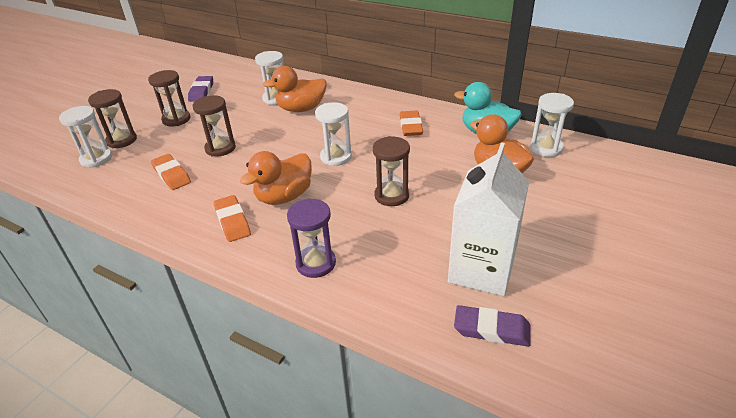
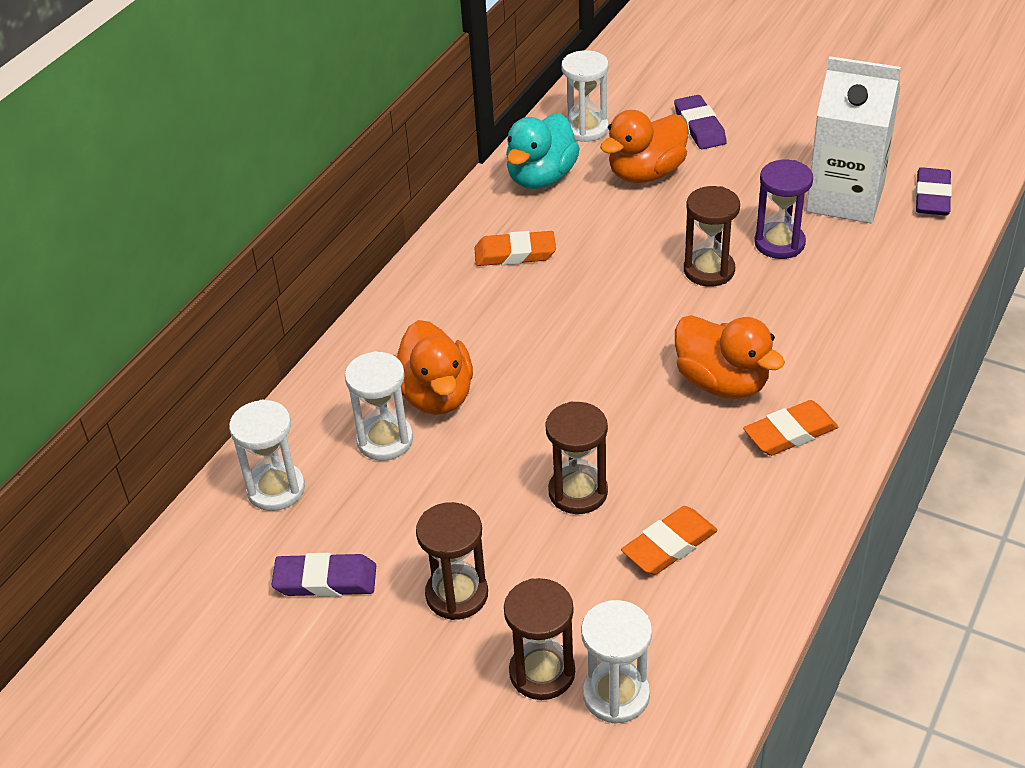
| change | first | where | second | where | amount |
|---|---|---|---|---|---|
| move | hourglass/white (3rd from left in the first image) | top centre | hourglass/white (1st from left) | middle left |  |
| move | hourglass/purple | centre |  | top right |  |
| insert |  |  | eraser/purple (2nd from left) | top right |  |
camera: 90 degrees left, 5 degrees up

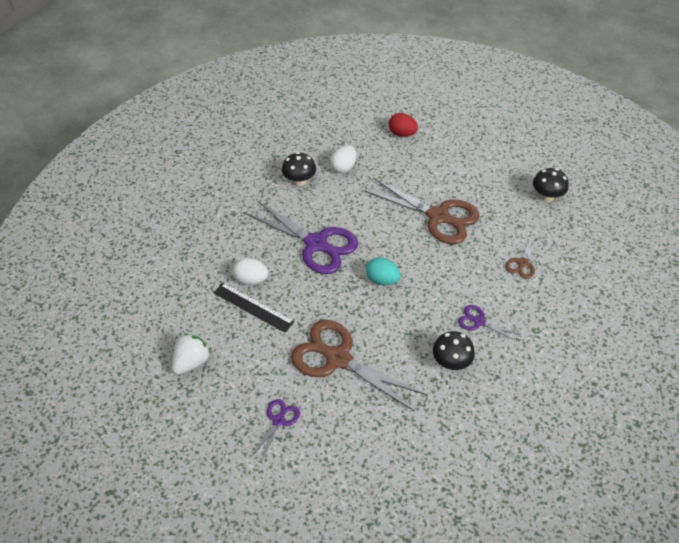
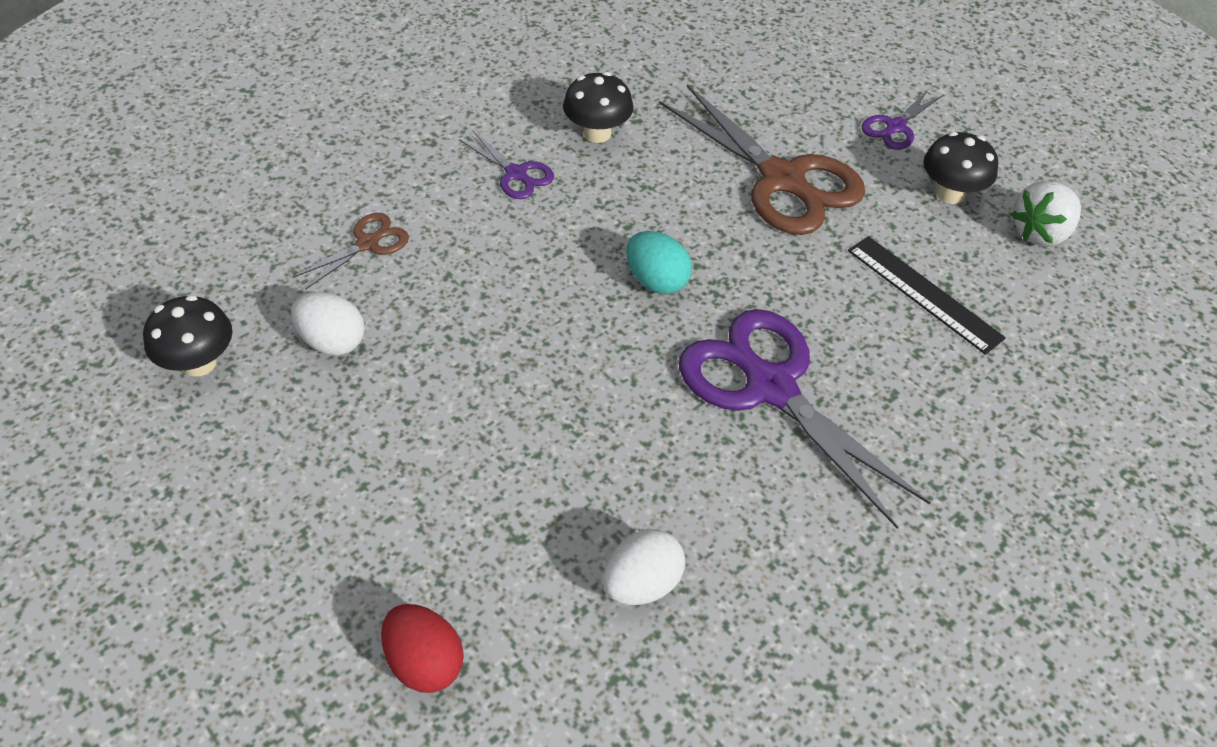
| change | first | where | second | where | amount |
|---|---|---|---|---|---|
| move | mushroom/black (1st from left in the first image) | top centre | mushroom/black (3rd from left) | top right |  |
| delete | scissors/brown (2nd from left) | centre |  |  |  |
| move | egg/white (1st from left) | centre |  | middle left |  |
camera: 165 degrees left, 0 degrees up

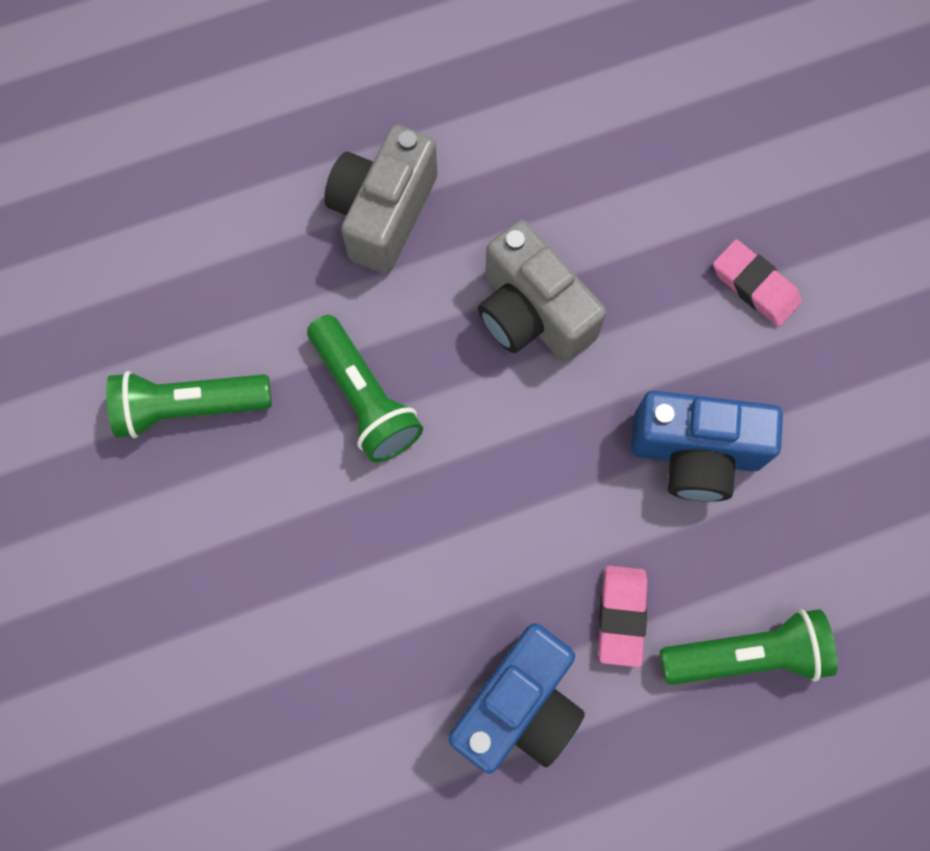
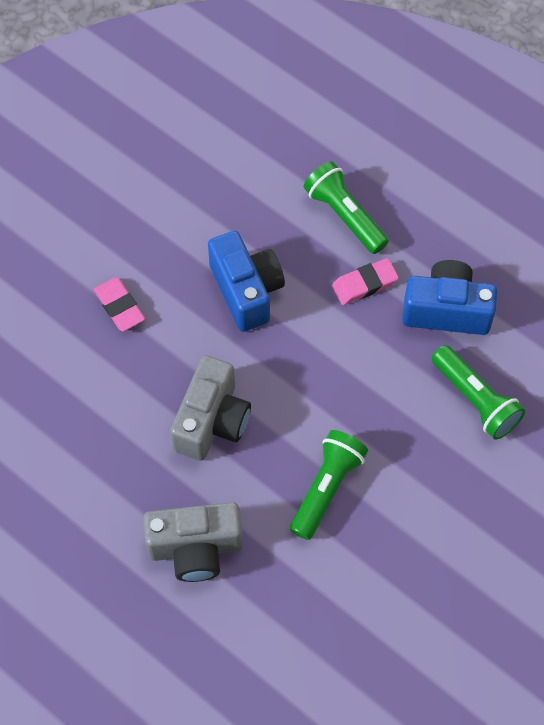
| change | first | where | second | where | amount |
|---|---|---|---|---|---|
| rotate | eraser/pink (2nd from left in the first image) | top right | eraser/pink (1st from left) | middle left | 45 degrees counterclockwise |
| move | flashlight/green (1st from left in the first image) | middle left | flashlight/green (3rd from left) | middle right |  |
camera: 120 degrees left, 10 degrees down

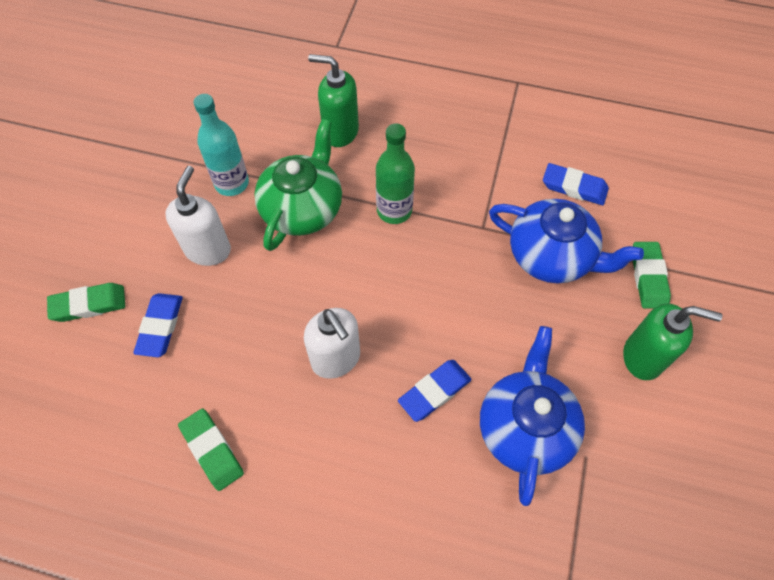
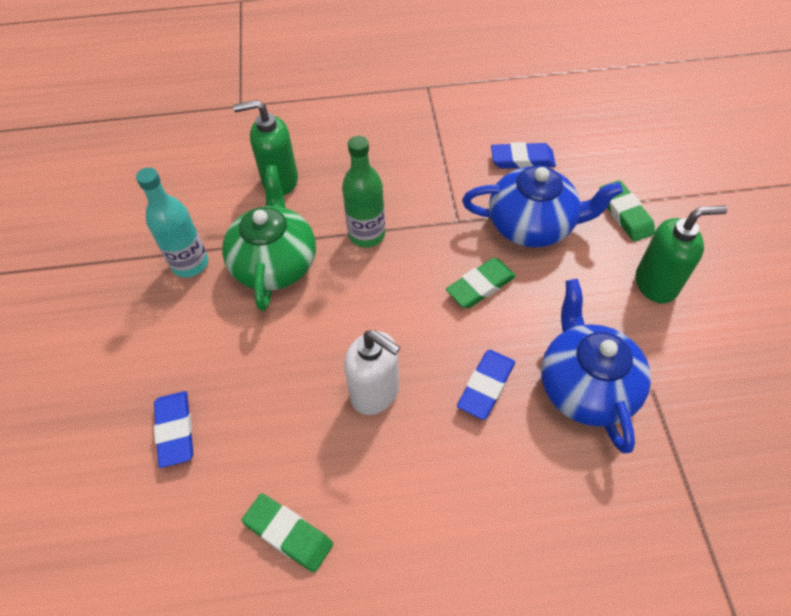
| change | first | where | second | where | amount |
|---|---|---|---|---|---|
| delete | soap dispenser/white (1st from left) | middle left |  |  |  |
| move | eraser/green (1st from left in the first image) | middle left | eraser/green (2nd from left) | centre |  |
camera: 20 degrees left, 5 degrees down

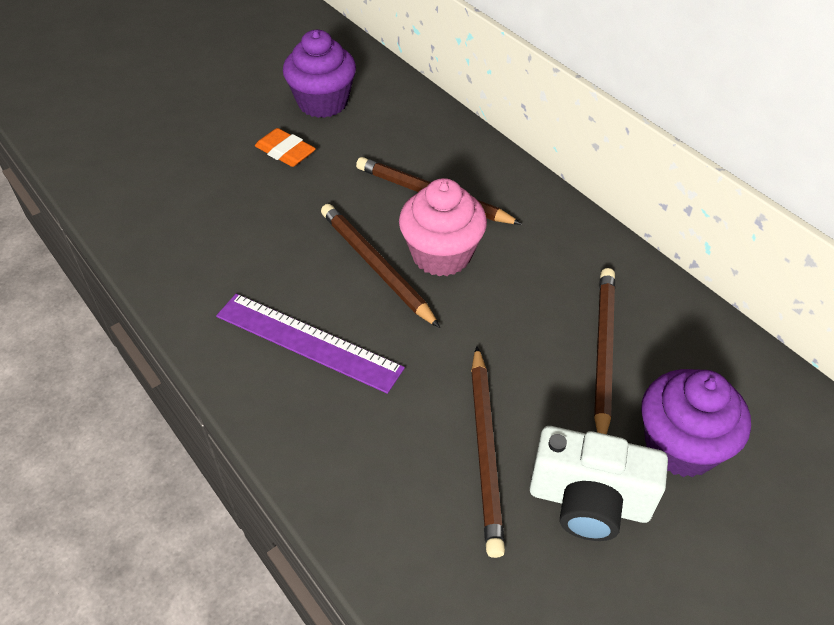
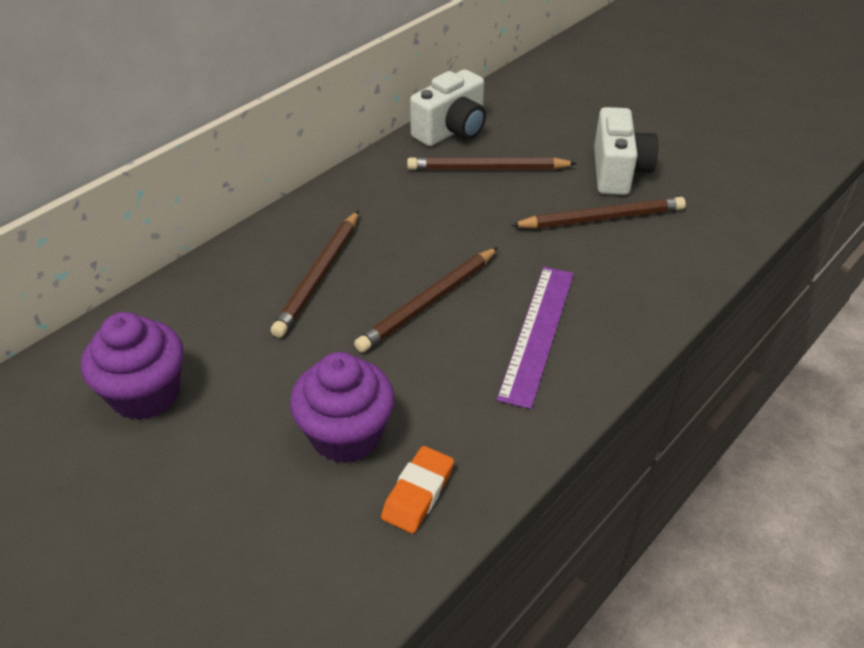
| change | first | where | second | where | amount |
|---|---|---|---|---|---|
| move | eraser/orange | top centre |  | bottom centre |  |
| delete | cupcake/pink | centre |  |  |  |
| move | cupcake/purple (2nd from left) | bottom right |  | centre |  |
| insert |  |  | camera/white (1st from left) | top centre |  |
camera: 100 degrees left, 5 degrees down

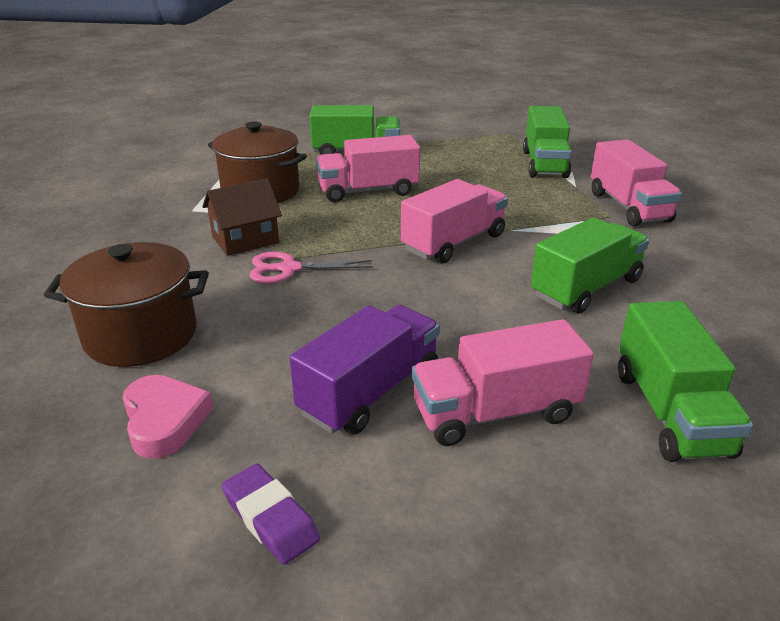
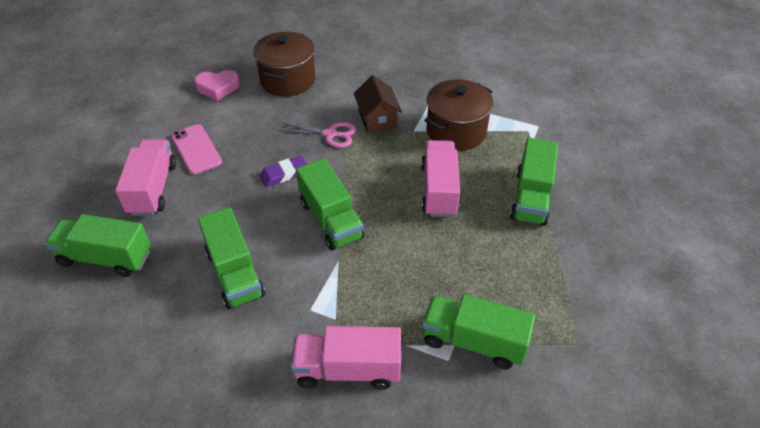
| change | first | where | second | where | amount |
|---|---|---|---|---|---|
| recolor | truck/pink (2nd from left) | centre | truck/green (3rd from left) | centre |  |
| rotate | scissors/pink | centre |  | top centre | 90 degrees clockwise |
| replace | truck/purple | centre | phone/pink | middle left |  |
| move | eraser/purple | bottom centre |  | centre |  |
camera: 105 degrees right, 15 degrees up

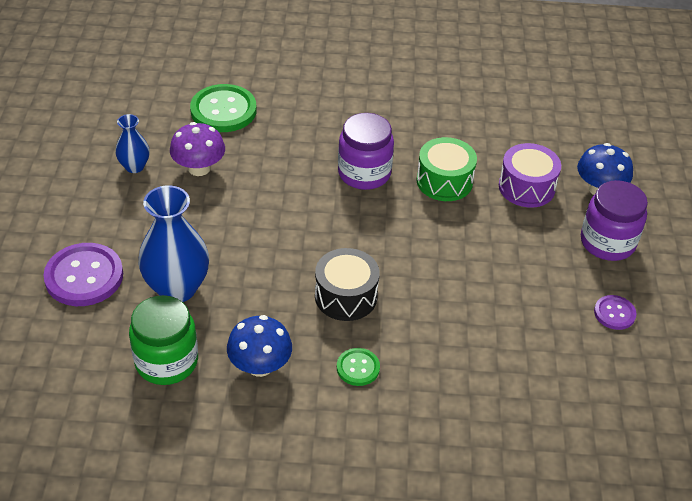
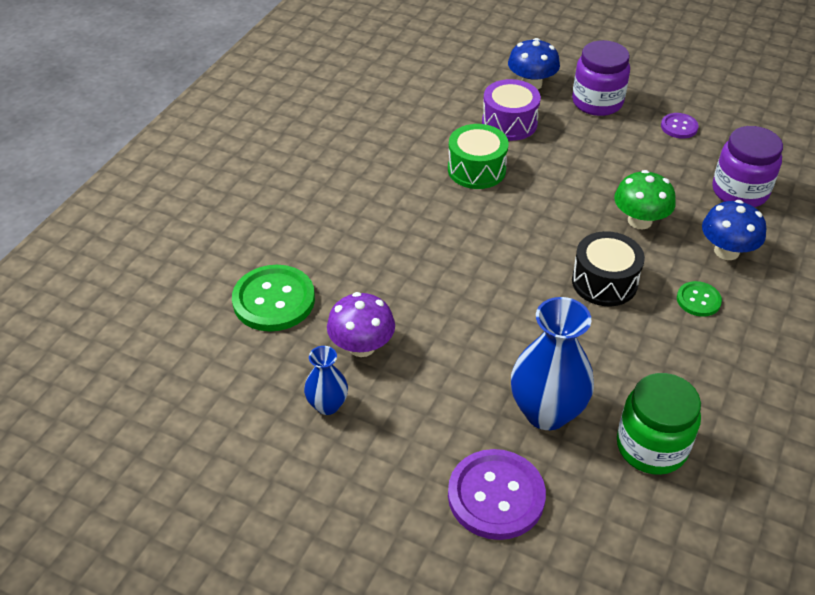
| change | first | where | second | where | amount |
|---|---|---|---|---|---|
| move | jar/purple (1st from left in the first image) | top centre | jar/purple (2nd from left) | top right |  |
| move | mushroom/blue (1st from left in the first image) | bottom centre | mushroom/blue (2nd from left) | middle right |  |
| insert |  |  | mushroom/green | middle right |  |
camera: 65 degrees left, 0 degrees up

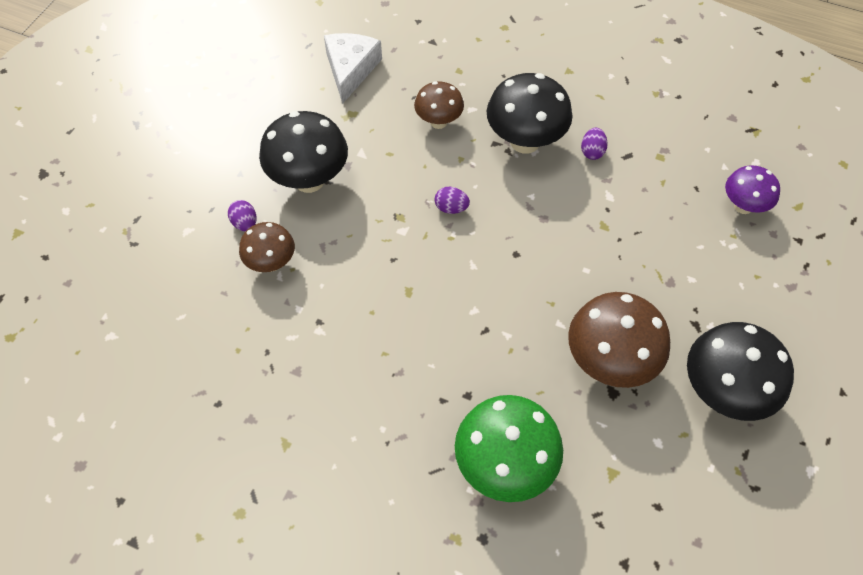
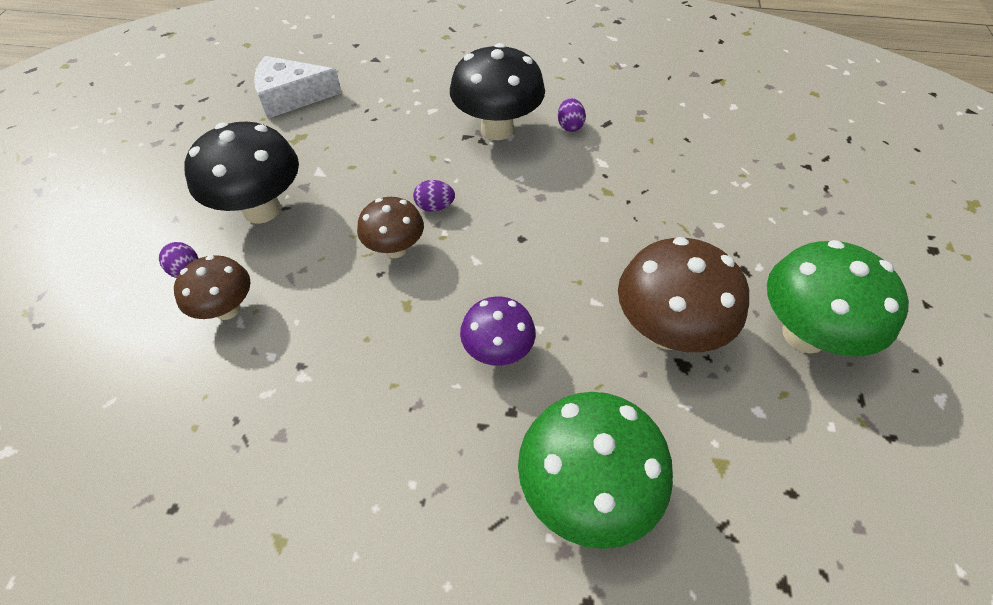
| change | first | where | second | where | amount |
|---|---|---|---|---|---|
| rotate | cheese/white | top centre |  | top left | 90 degrees counterclockwise |
| move | mushroom/brown (2nd from left) | top centre |  | centre |  |
| move | mushroom/purple | top right |  | centre |  |
| recolor | mushroom/black (3rd from left) | middle right | mushroom/green (2nd from left) | middle right |  |
camera: 15 degrees left, 5 degrees down

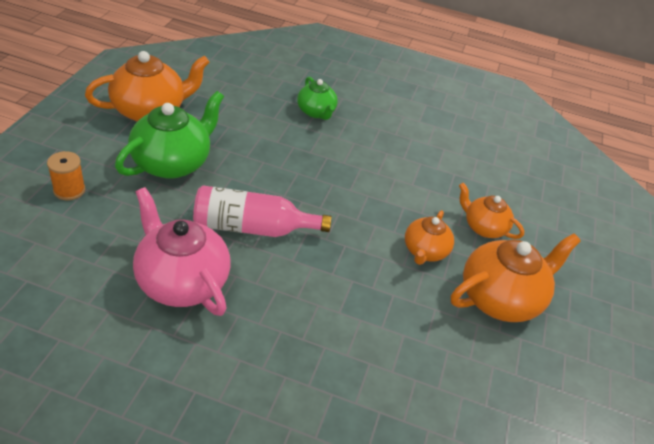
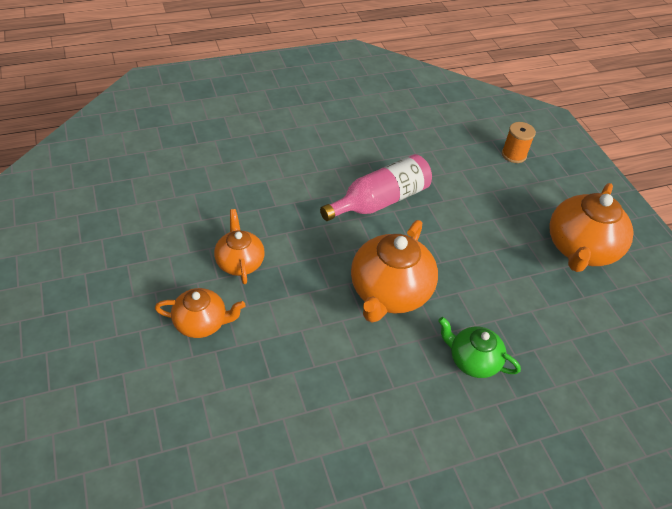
| change | first | where | second | where | amount |
|---|---|---|---|---|---|
| delete | teapot/green (1st from left) | top left |  |  |  |
| delete | teapot/pink | middle left |  |  |  |
| move | teapot/orange (4th from left in the first image) | middle right | teapot/orange (3rd from left) | centre |  |
camera: 145 degrees right, 5 degrees up

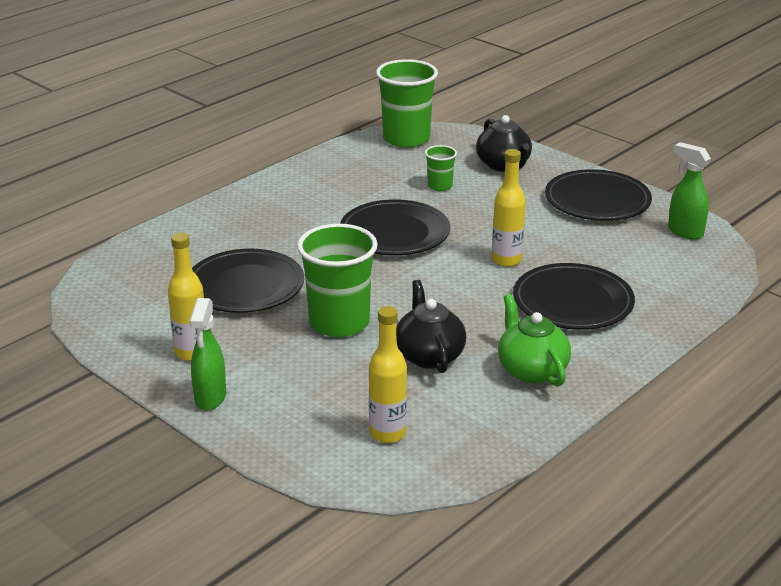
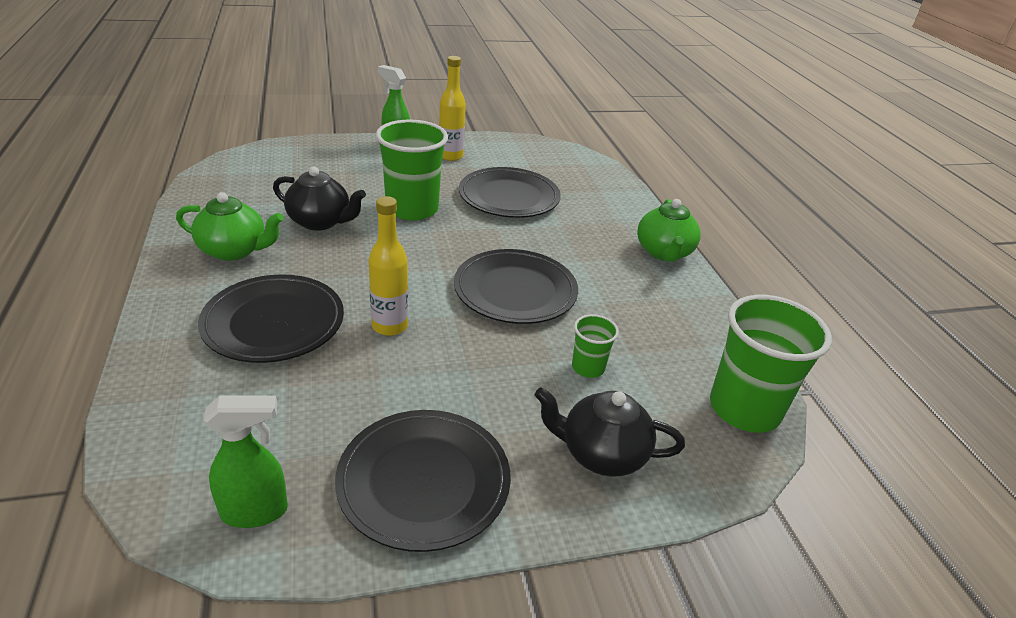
| change | first | where | second | where | amount |
|---|---|---|---|---|---|
| delete | bottle/yellow (2nd from left) | centre |  |  |  |
| insert |  |  | teapot/green (2nd from left) | centre |  |
camera: 120 degrees right, 5 degrees up

